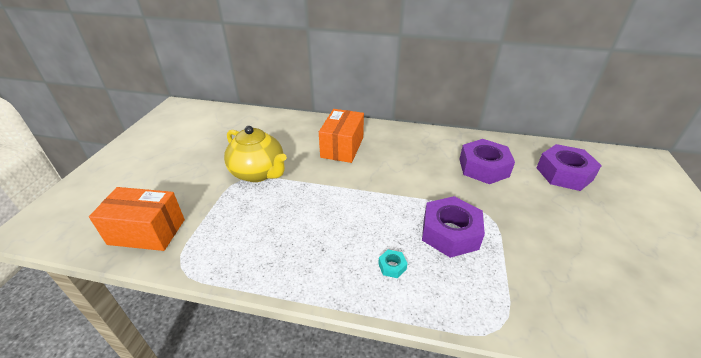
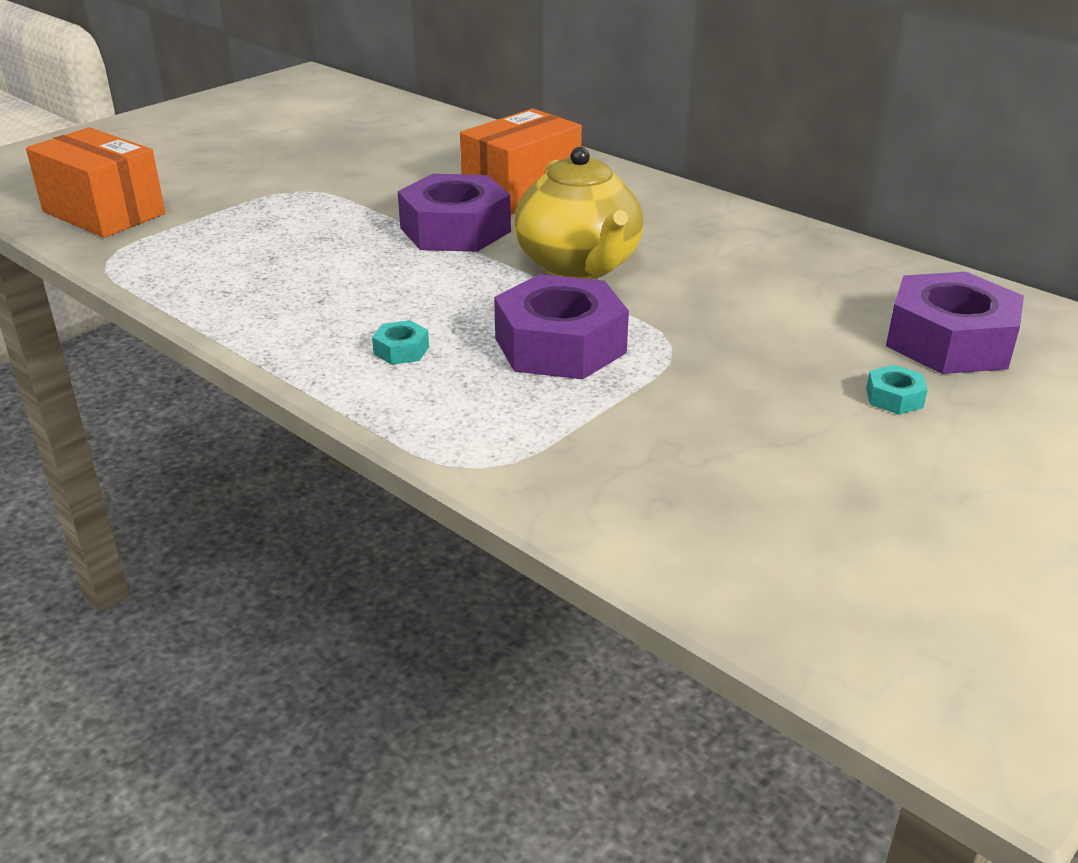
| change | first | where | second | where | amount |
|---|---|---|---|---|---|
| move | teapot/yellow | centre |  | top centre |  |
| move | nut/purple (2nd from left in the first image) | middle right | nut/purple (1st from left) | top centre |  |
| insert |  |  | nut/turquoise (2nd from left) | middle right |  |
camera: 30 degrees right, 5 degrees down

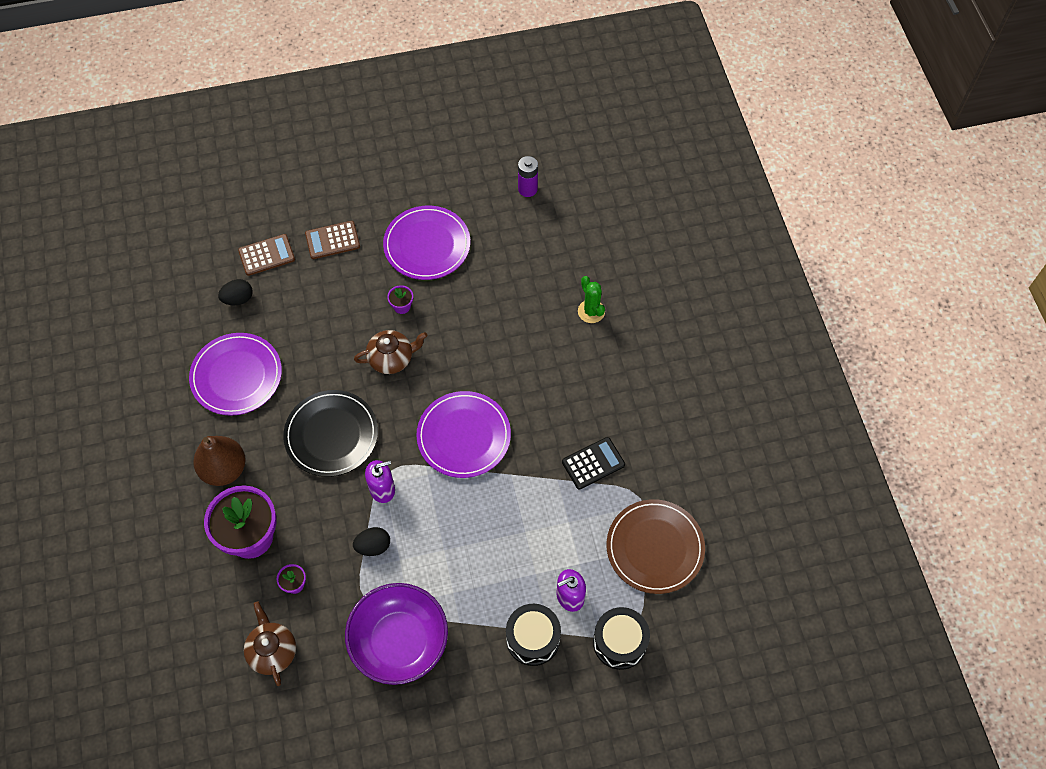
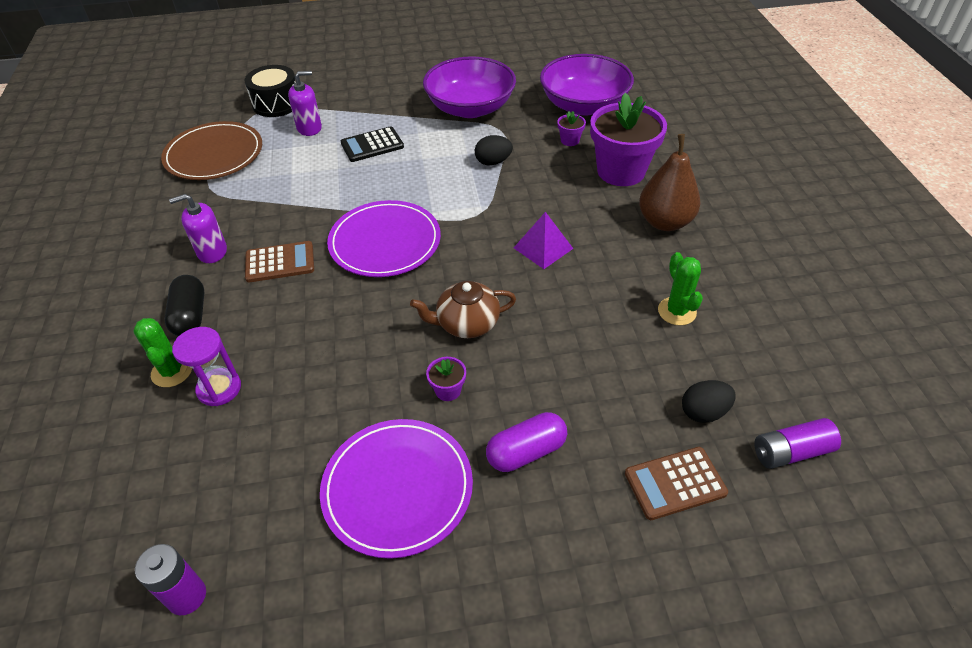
| change | first | where | second | where | amount |
|---|---|---|---|---|---|
| move | calculator/brown (2nd from left in the first image) | top left | calculator/brown (1st from left) | middle left |  |
| replace | plate/purple (1st from left) | middle left | cactus/green (2nd from left) | middle right |  |
| replace | plate/black | middle left | pyramid/purple | centre |  |
| move | calculator/black | centre |  | top centre |  |
| move | soap dispenser/purple (1st from left) | centre |  | middle left |  |
| replace | teapot/brown (1st from left) | bottom left | bowl/purple (2nd from left) | top centre |  |
| delete | drum/black (1st from left) | bottom centre |  |  |  |
| insert |  |  | capsule/black | middle left |  |
| insert |  |  | hourglass/purple | middle left |  |
| insert |  |  | capsule/purple | bottom centre |  |
| insert |  |  | battery/purple (2nd from left) | bottom right |  |
camera: 175 degrees left, 15 degrees down

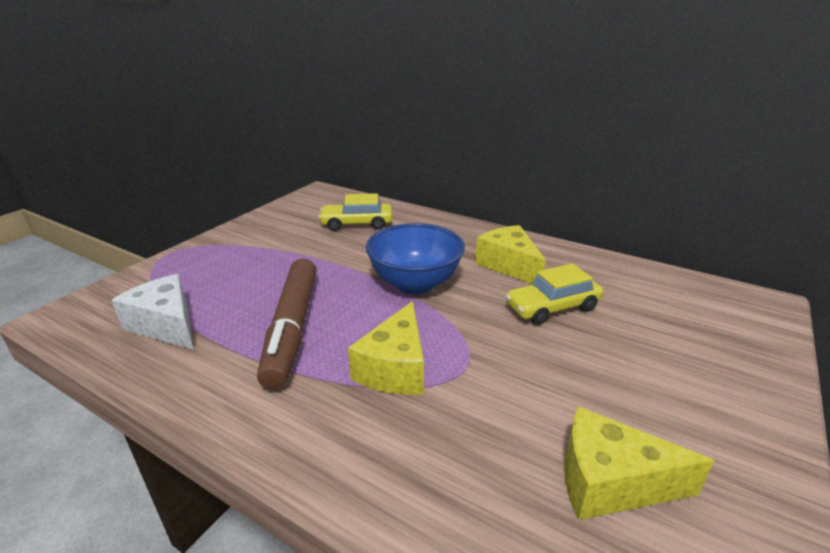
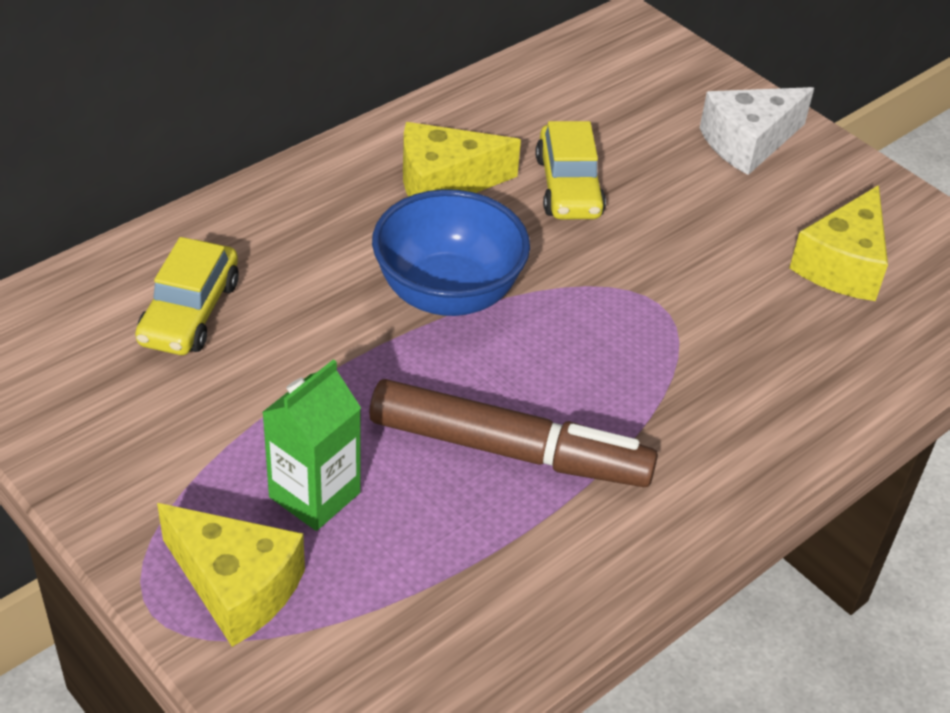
| change | first | where | second | where | amount |
|---|---|---|---|---|---|
| move | cheese/white | middle left |  | top right |  |
| move | cheese/yellow (1st from left) | centre |  | bottom left |  |
| insert |  |  | carton/green | middle left |  |
camera: 75 degrees left, 15 degrees up

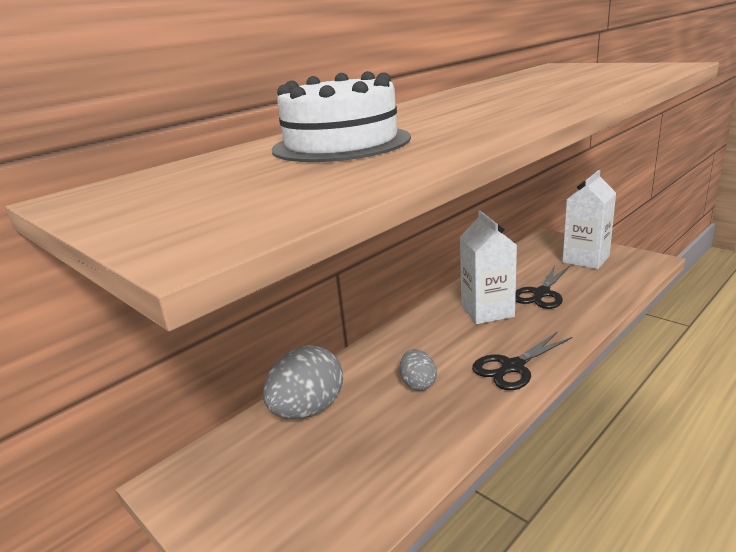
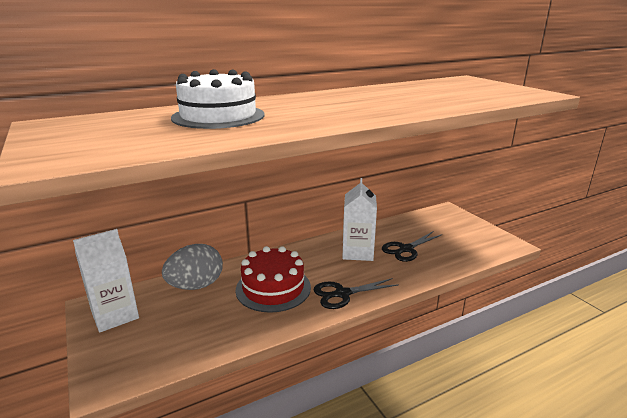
| change | first | where | second | where | amount |
|---|---|---|---|---|---|
| move | carton/white (2nd from left in the first image) | middle right | carton/white (1st from left) | bottom left |  |
| replace | egg/grey (2nd from left) | bottom centre | cake/red | bottom centre |  |
camera: 15 degrees right, 0 degrees up

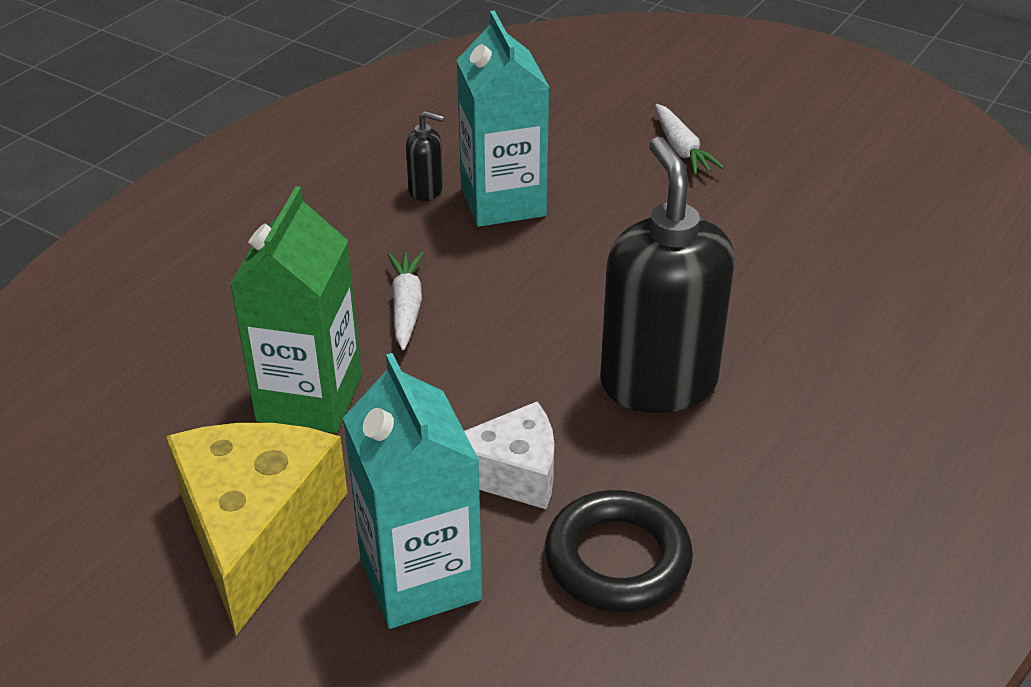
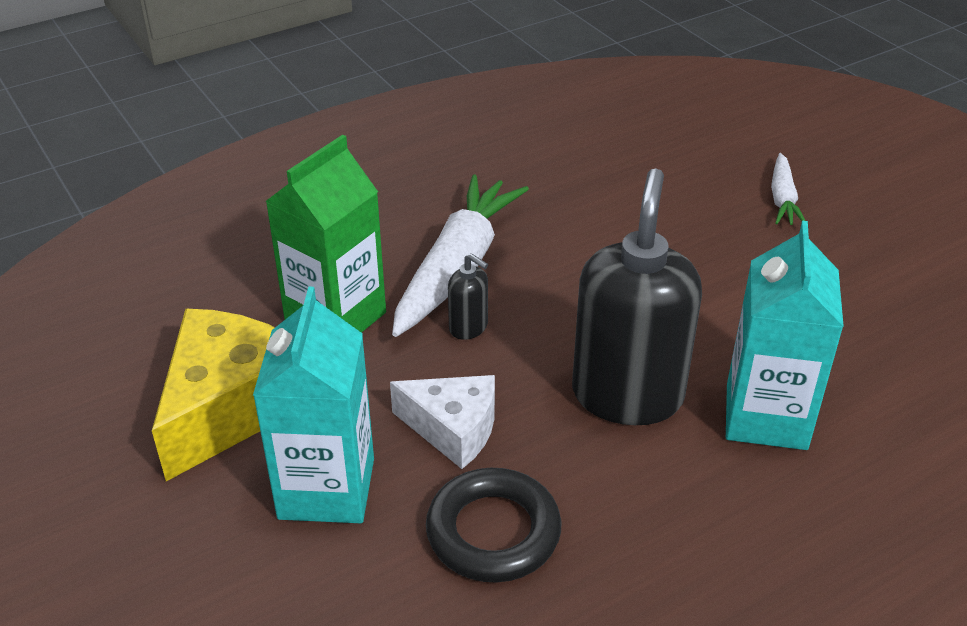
| change | first | where | second | where | amount |
|---|---|---|---|---|---|
| move | carton/turquoise (2nd from left) | top centre |  | middle right |  |
| move | soap dispenser/black (1st from left) | top centre |  | centre |  |
| resize | carrot/white (1st from left) | centre |  | centre | x1.97 |
camera: 25 degrees right, 0 degrees up

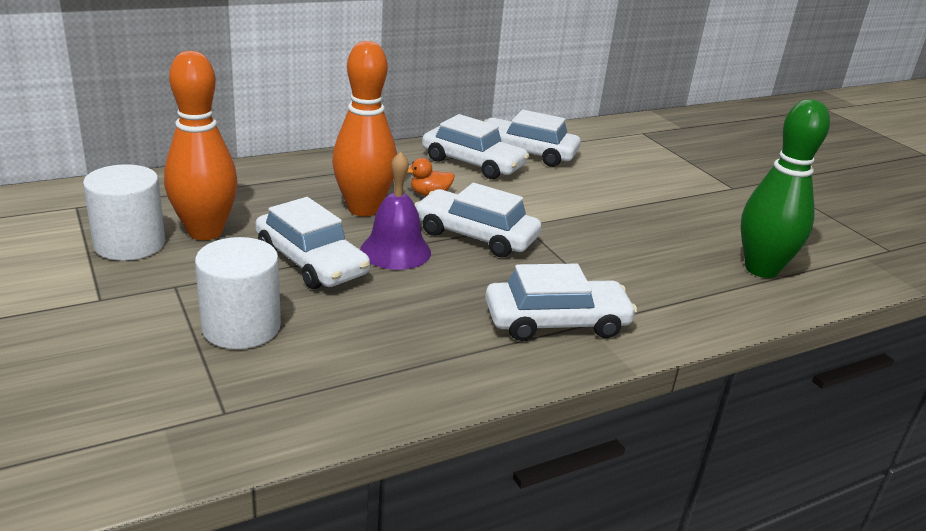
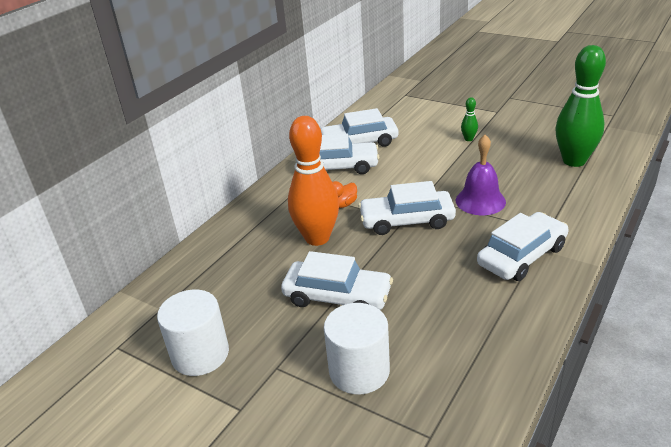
| change | first | where | second | where | amount |
|---|---|---|---|---|---|
| delete | bowling pin/orange (1st from left) | top left |  |  |  |
| move | bell/purple | centre |  | middle right |  |
| insert |  |  | bowling pin/green (1st from left) | top right |  |
camera: 25 degrees left, 5 degrees up

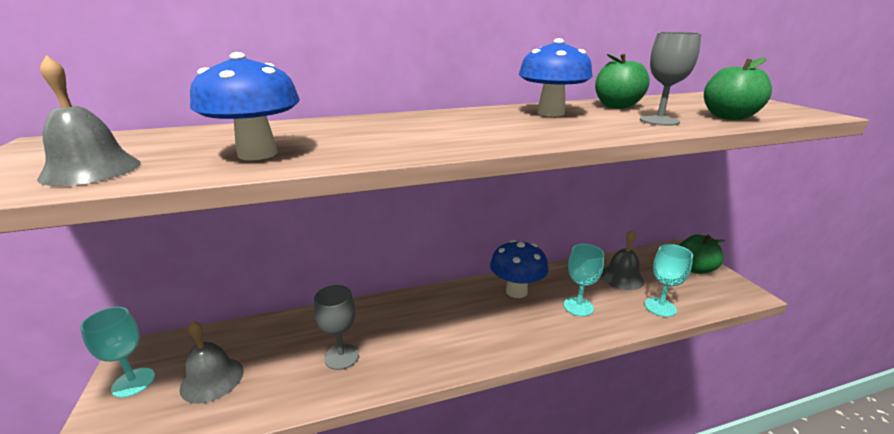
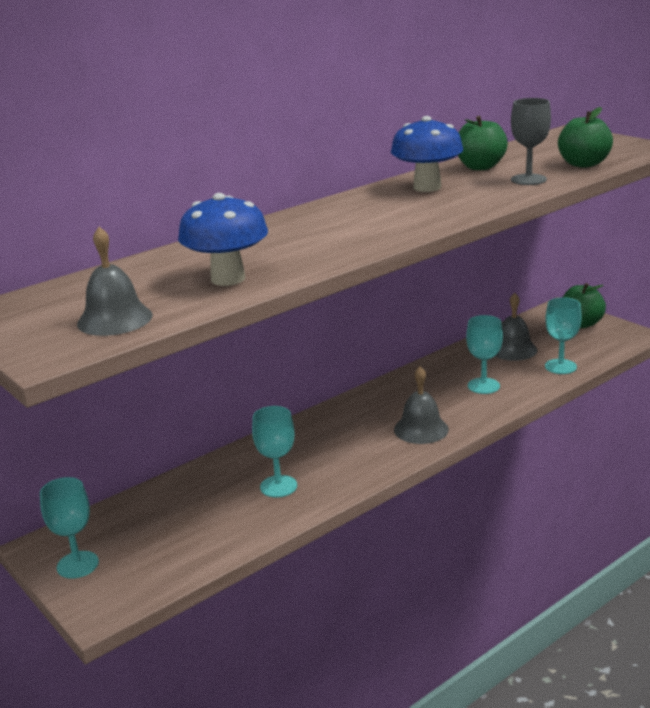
| change | first | where | second | where | amount |
|---|---|---|---|---|---|
| delete | mushroom/blue (2nd from left) | centre |  |  |  |
| recolor | goblet/grey (1st from left) | bottom centre | goblet/turquoise (2nd from left) | centre |  |
| move | bell/grey (2nd from left) | bottom left |  | centre |  |
camera: 20 degrees left, 0 degrees up

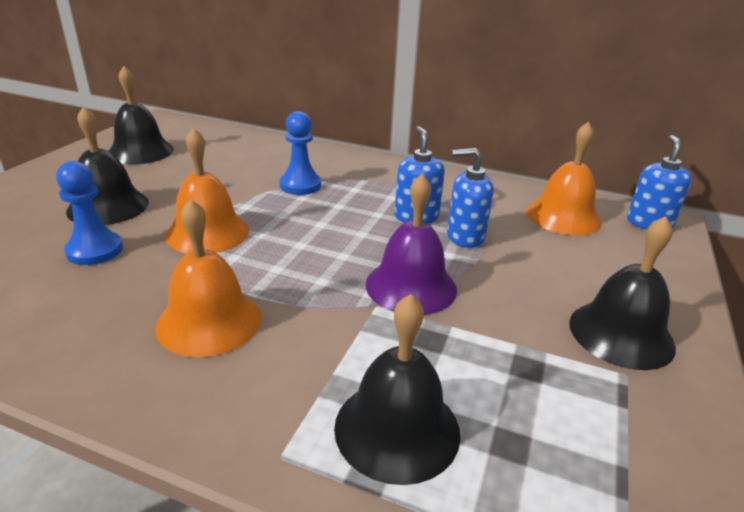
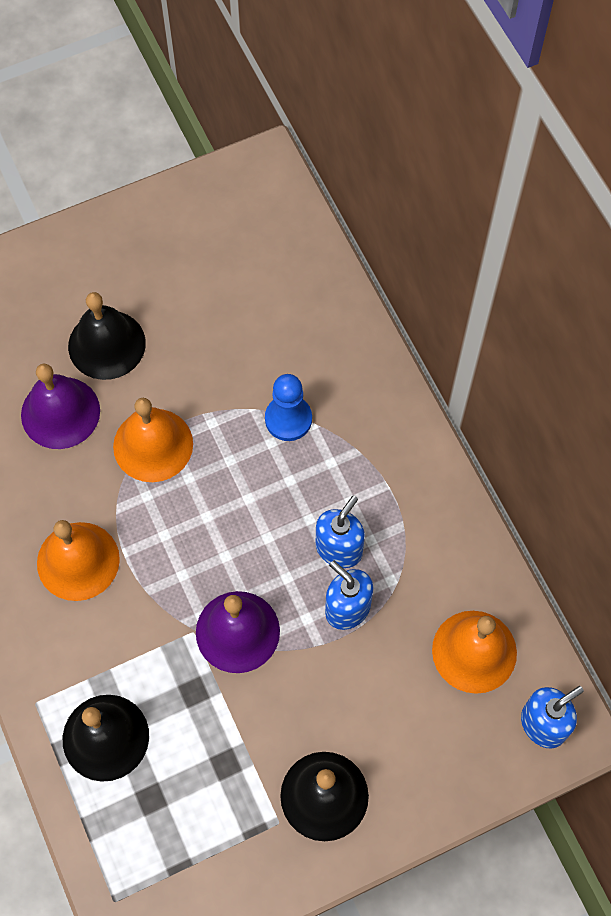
| change | first | where | second | where | amount |
|---|---|---|---|---|---|
| delete | bell/black (2nd from left) | top left |  |  |  |
| replace | pawn/blue (1st from left) | middle left | bell/purple (1st from left) | middle left |  |
camera: 45 degrees right, 35 degrees up

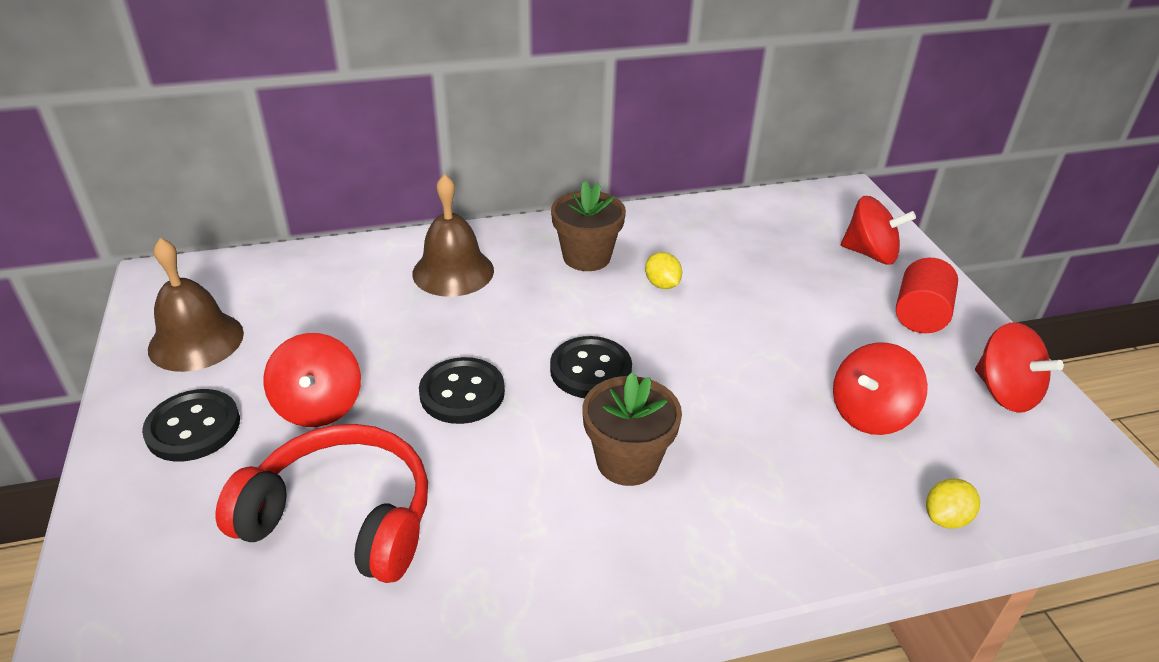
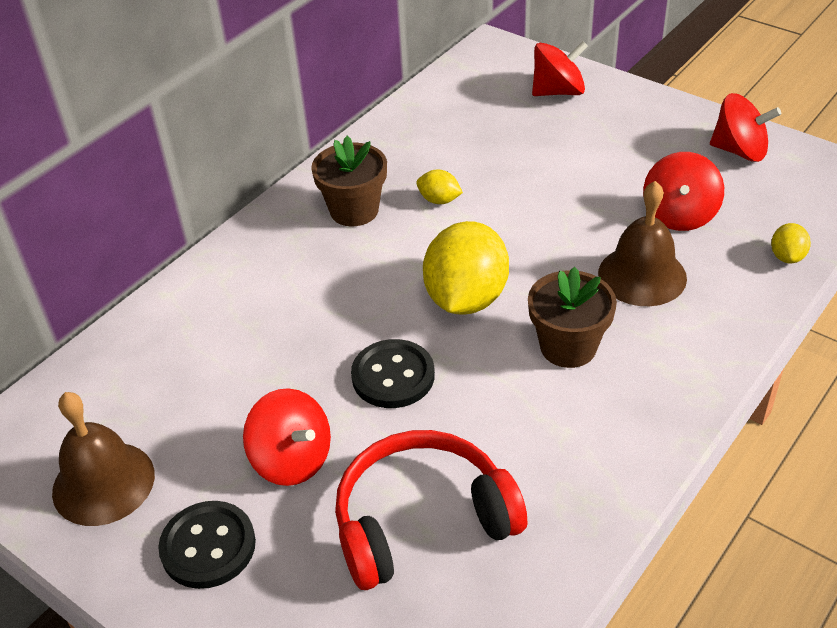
| change | first | where | second | where | amount |
|---|---|---|---|---|---|
| move | bell/brown (2nd from left) | centre |  | middle right |  |
| delete | cylinder/red | middle right |  |  |  |
| replace | button/black (3rd from left) | centre | lemon/yellow (2nd from left) | centre |  |
camera: 35 degrees left, 5 degrees up

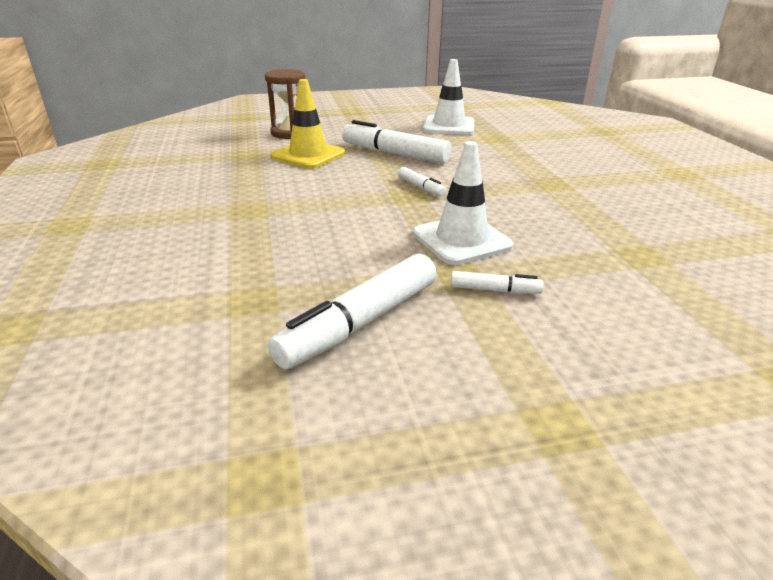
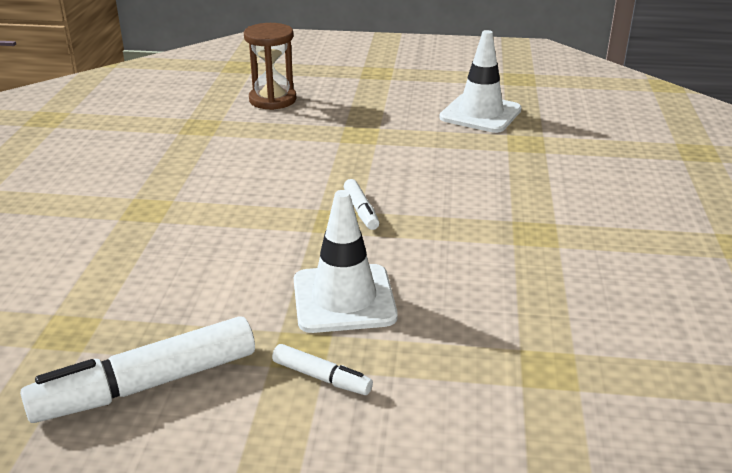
| change | first | where | second | where | amount |
|---|---|---|---|---|---|
| delete | traffic cone/yellow | top centre |  |  |  |
| delete | marker/white (2nd from left) | top centre |  |  |  |
camera: 20 degrees right, 0 degrees up

